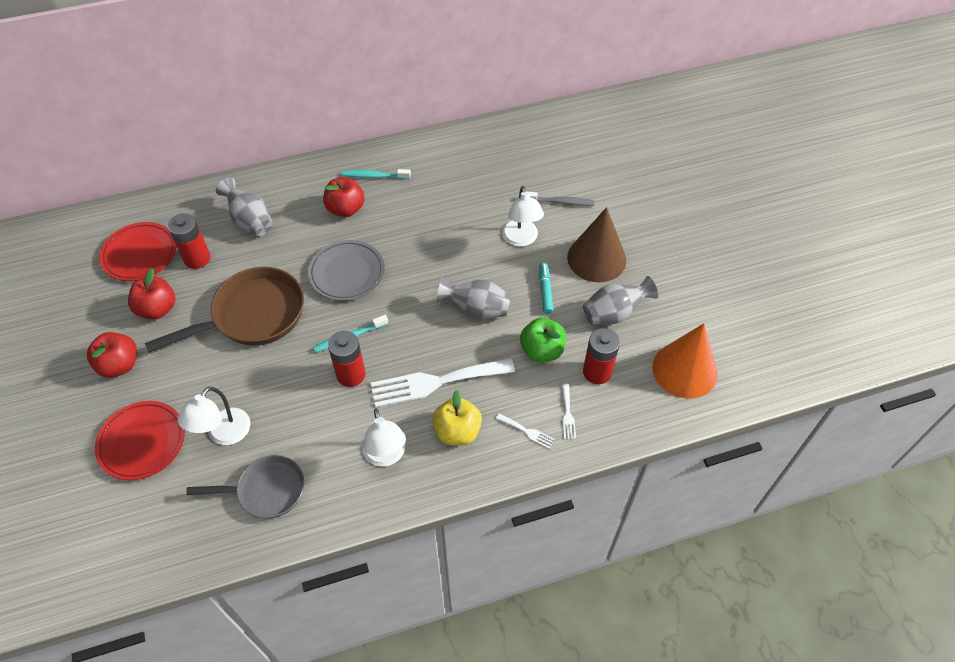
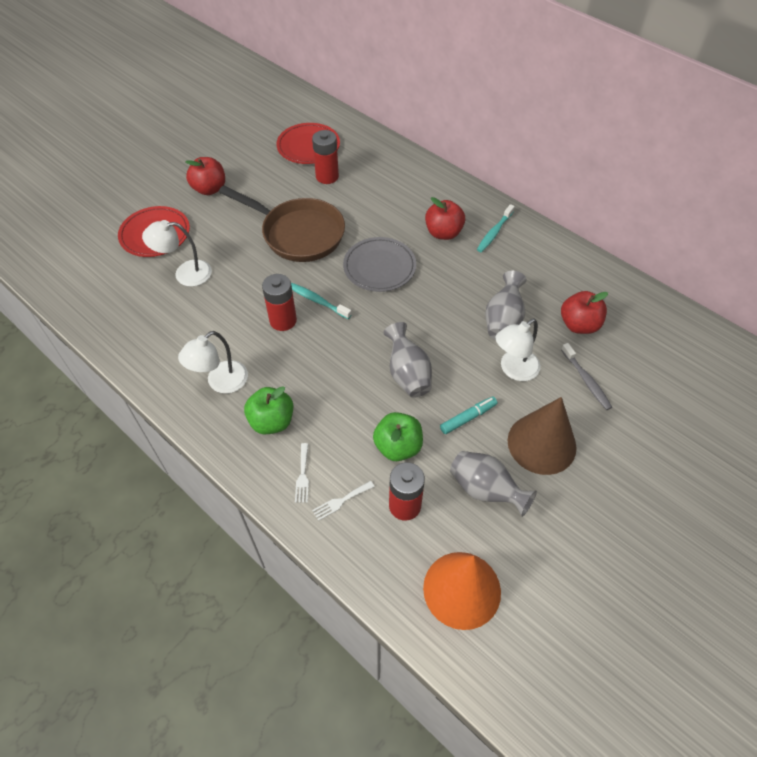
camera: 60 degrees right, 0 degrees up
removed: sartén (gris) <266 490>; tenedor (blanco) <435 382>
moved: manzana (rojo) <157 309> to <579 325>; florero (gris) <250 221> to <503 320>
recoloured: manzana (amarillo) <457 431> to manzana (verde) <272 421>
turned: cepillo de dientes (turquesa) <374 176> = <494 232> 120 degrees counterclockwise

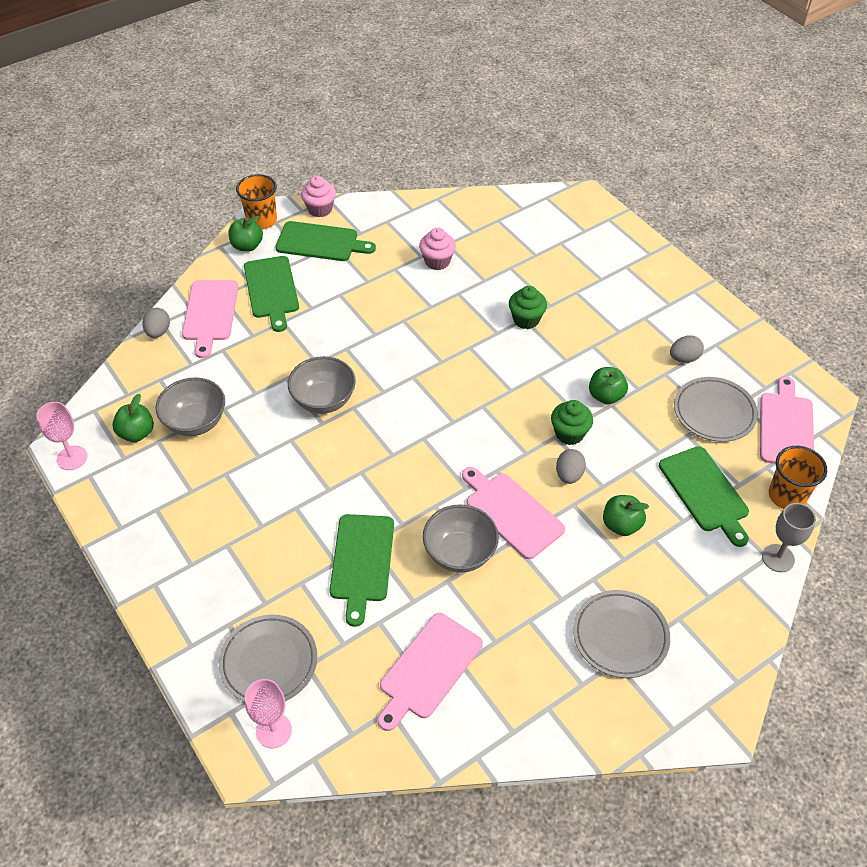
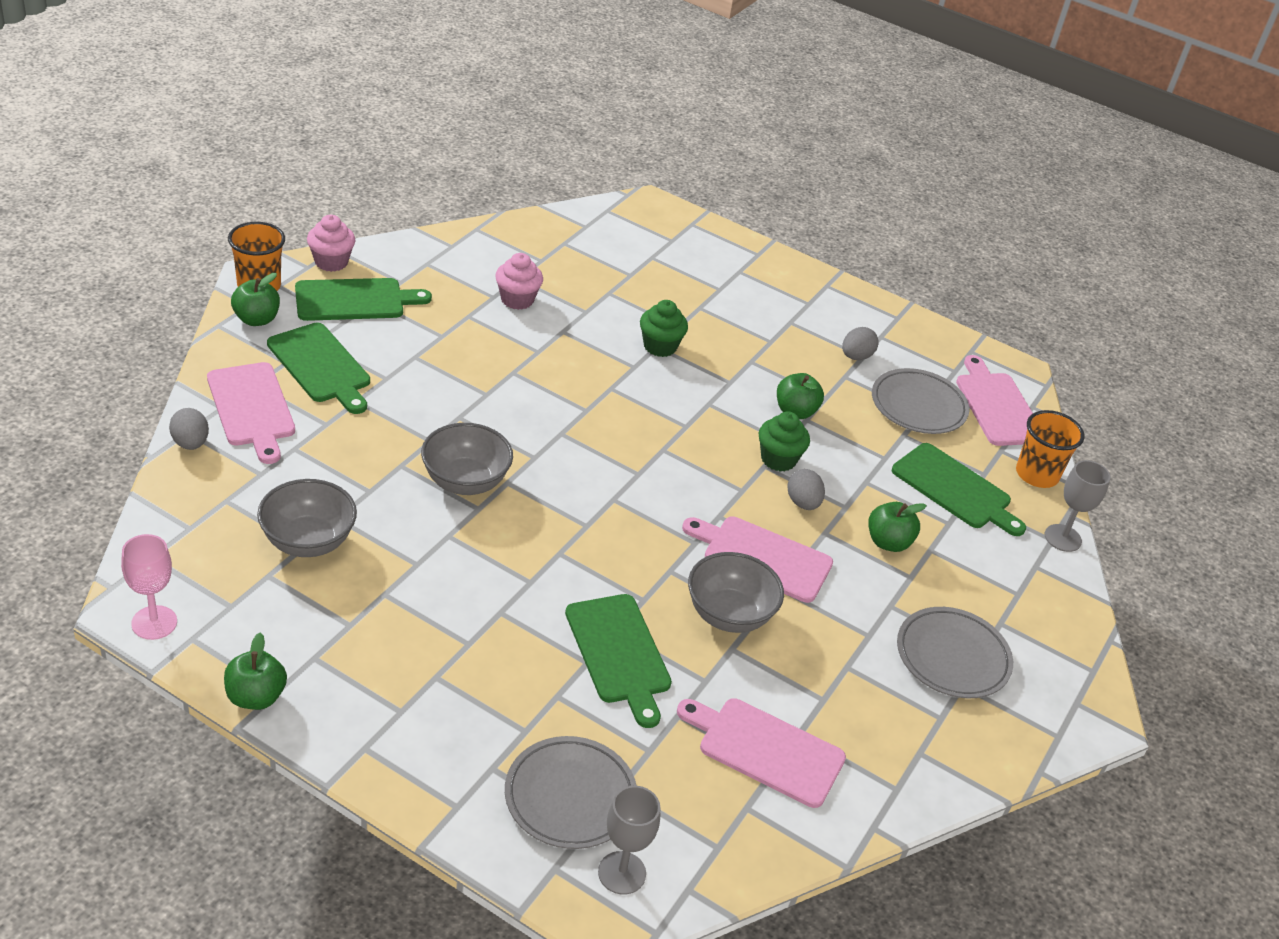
camera: 30 degrees left, 10 degrees down
moved: manzana (verde) <137 433> to <256 697>
recoloured: copa (rosa) <273 731> to copa (gris) <622 873>
turned: tabla de cortar (rosa) <428 669> = <765 750> 105 degrees clockwise

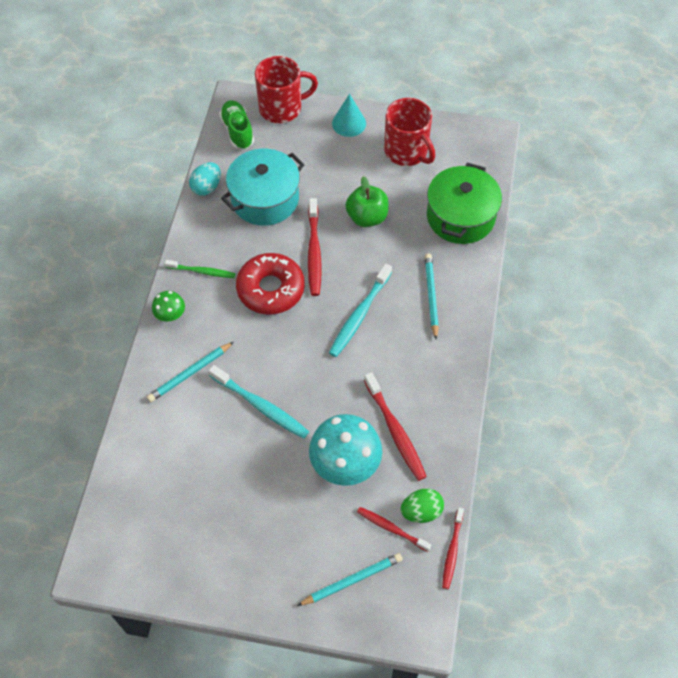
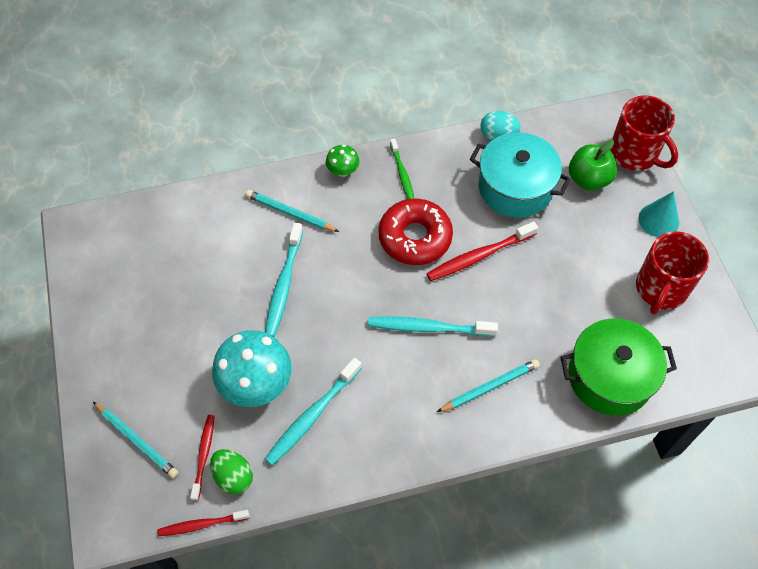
camera: 65 degrees right, 0 degrees up
removed: zapato (verde) <237 131>
moved: manzana (verde) <367 217> to <588 179>
recoloured: cepillo de dientes (rojo) <395 430> to cepillo de dientes (turquesa) <312 415>

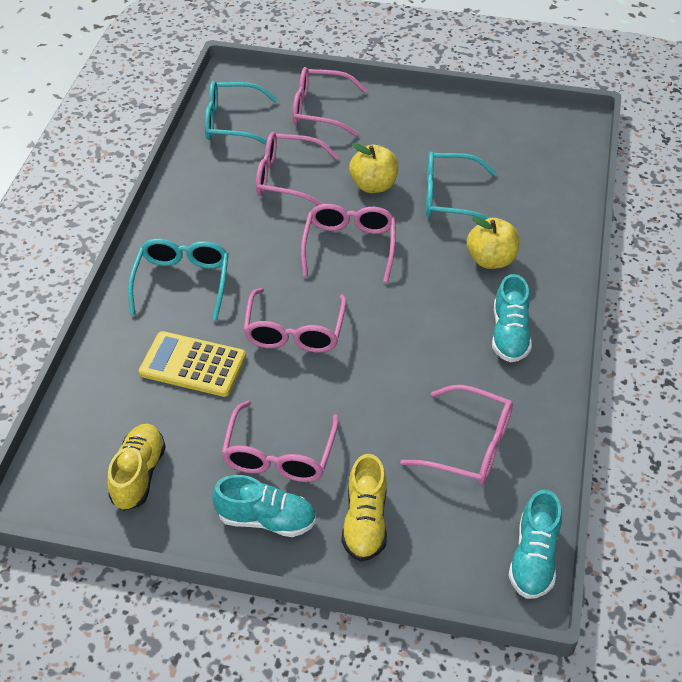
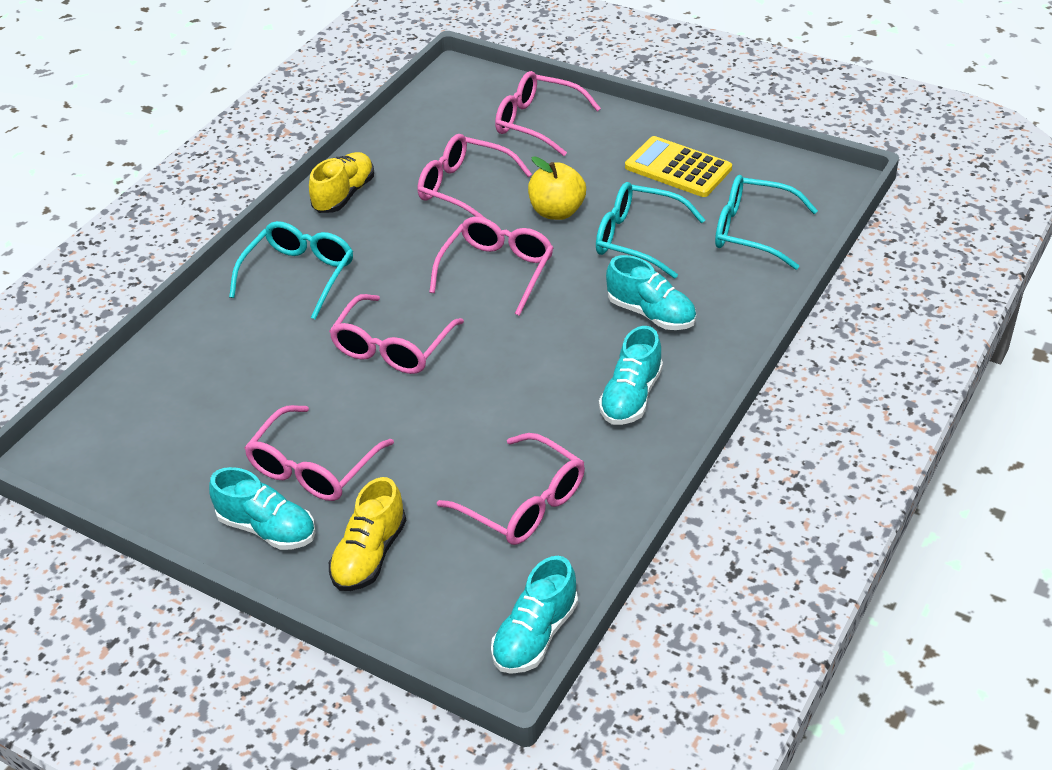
camera: 20 degrees right, 5 degrees down
moved: zapato (amarillo) <138 474> to <344 195>; calculadora (amarillo) <193 365> to <678 168>; gafas (turquesa) <231 123> to <752 231>
replaced: manzana (amarillo) <491 260> to zapato (turquesa) <651 313>

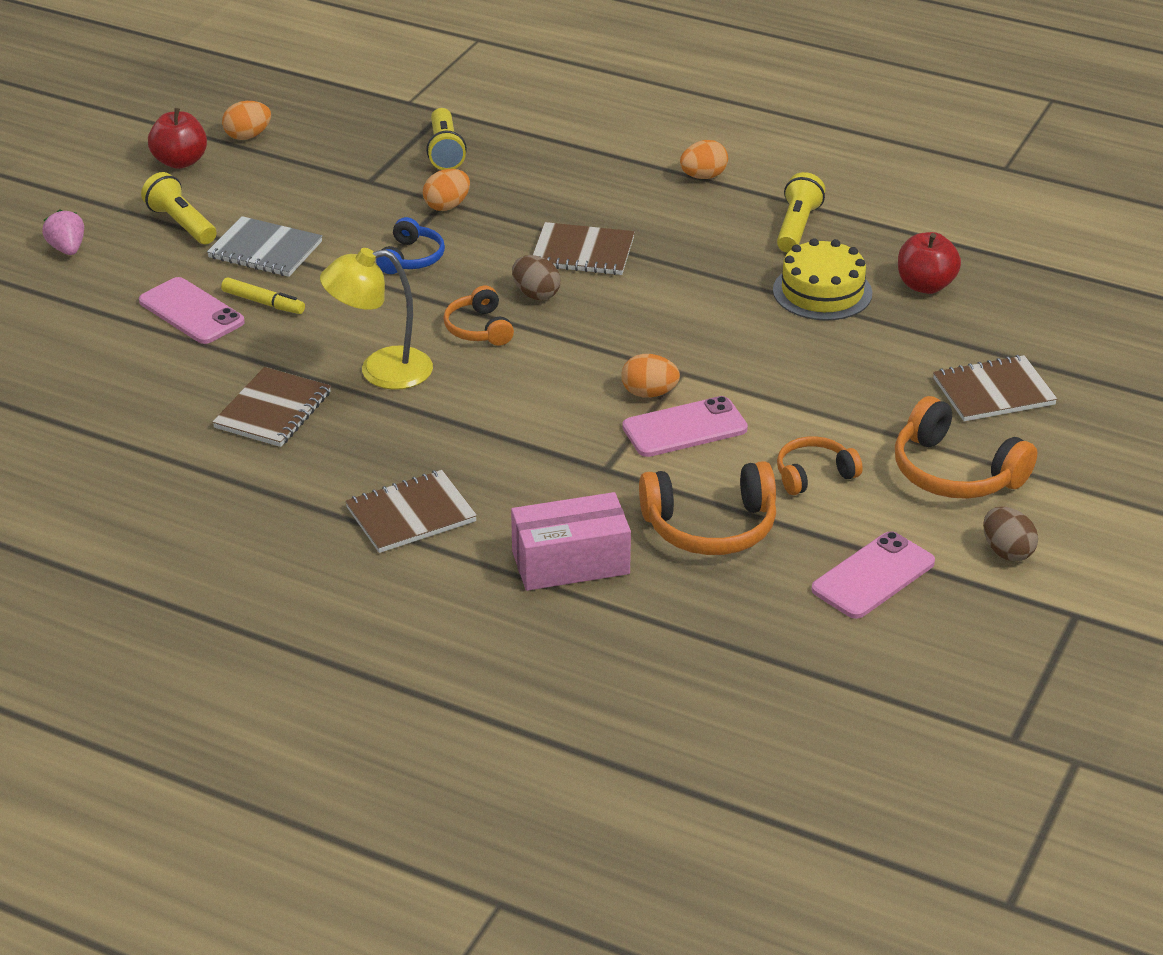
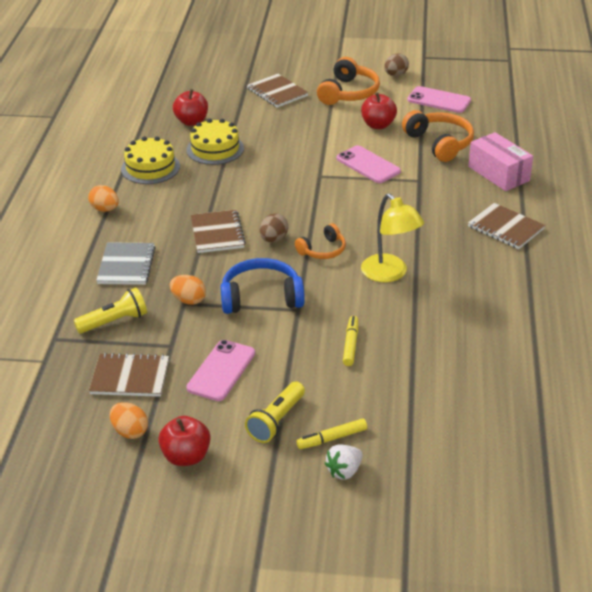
camera: 110 degrees left, 0 degrees up
removed: huevo (naranja) <649 393>
added: rotulador (amarillo) <332 438>
moved: móvil (rosa) <191 312> to <221 371>; cuaderno (gris) <265 250> to <126 265>; cuaderno (marrón) <273 410> to <130 377>
replaced: lámpara de mano (amarillo) <797 227> to tarta (amarillo) <150 168>; auriculares (naranja) <814 475> to manzana (rojo) <378 125>
recoloured: fresa (rosa) <67 249> to fresa (blanco) <344 471>
resized: auriculares (azul) <411 258> = <261 297> x1.65

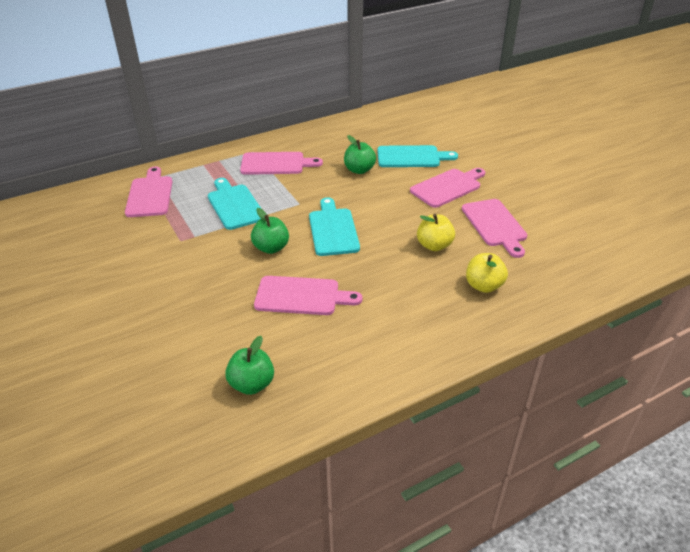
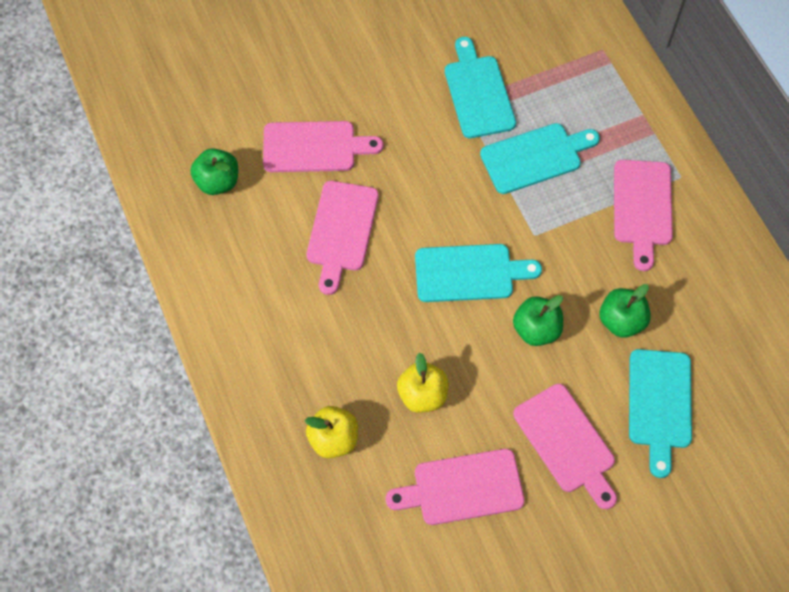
camera: 95 degrees right, 25 degrees up
added: tabla de cortar (turquesa) <478 93>
moved: tabla de cortar (rosa) <150 195> to <314 147>; manzana (verde) <271 248> to <536 329>

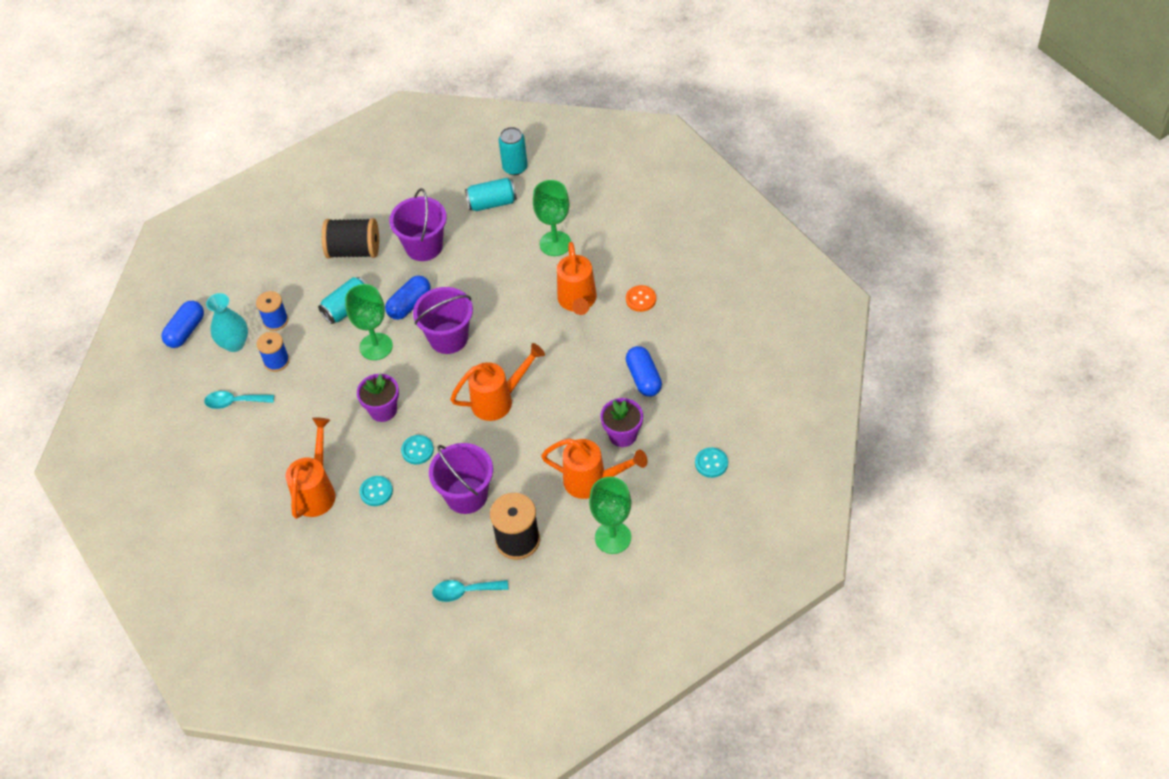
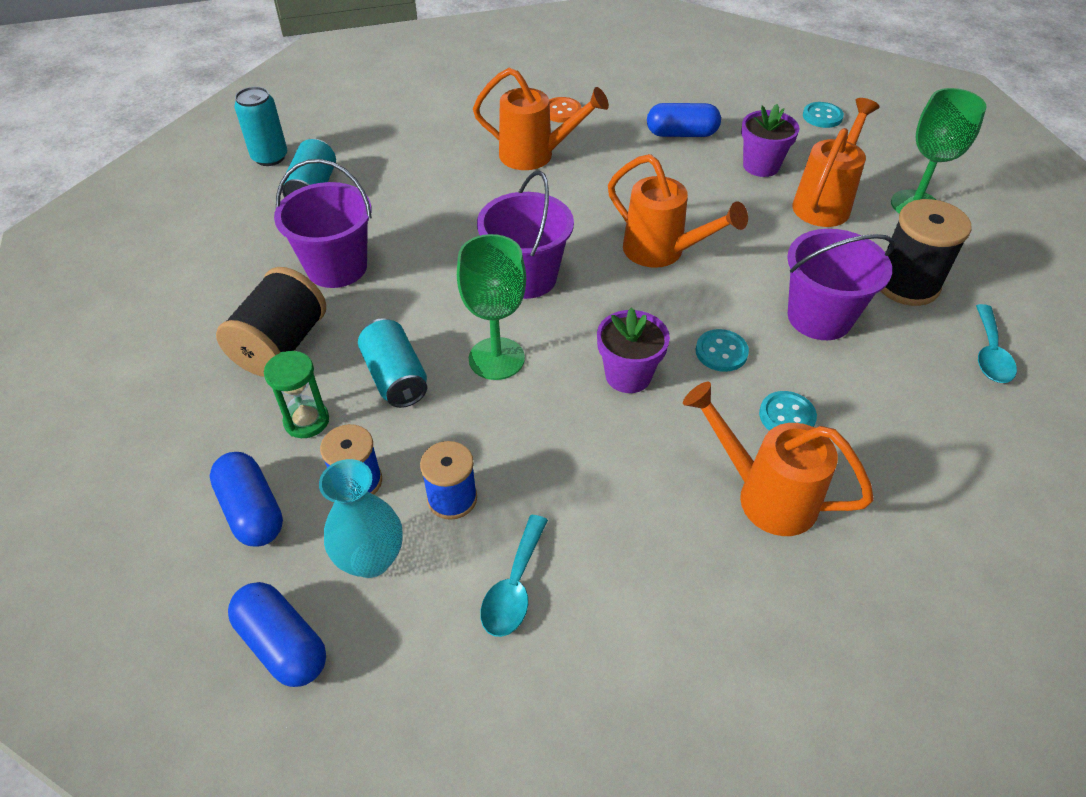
camera: 75 degrees left, 5 degrees down
removed: copa (verde) <555 243>
added: reloj de arena (verde) <306 421>
moved: cápsula (azul) <409 305> to <252 511>
turned: regadera (naranja) <499 400> = <662 252> 135 degrees clockwise

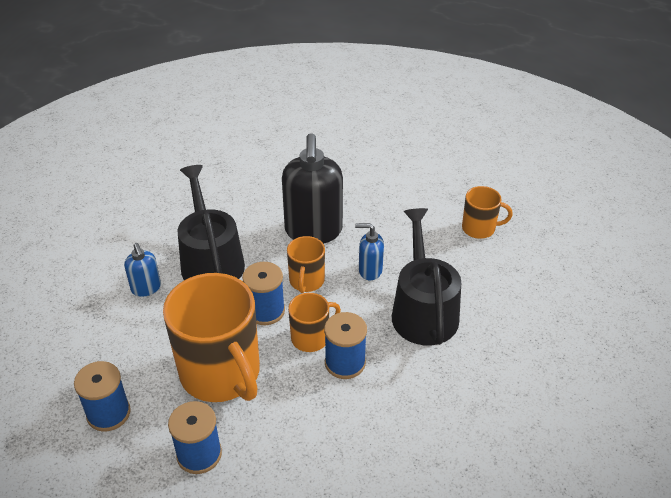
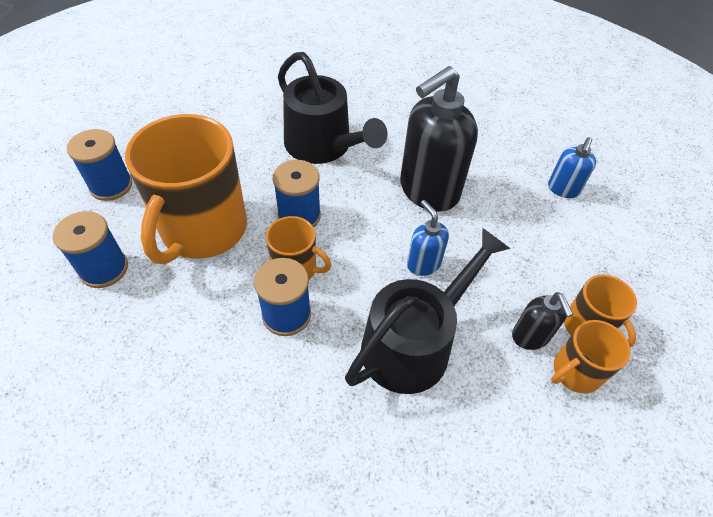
camera: 50 degrees right, 10 degrees up
added: dispensador de jabón (negro) <530 337>
moved: dispensador de jabón (azul) <146 288> to <563 189>; taza (naranja) <306 281> to <575 372>
turned: regadera (negro) <211 261> = <323 146> 105 degrees clockwise

